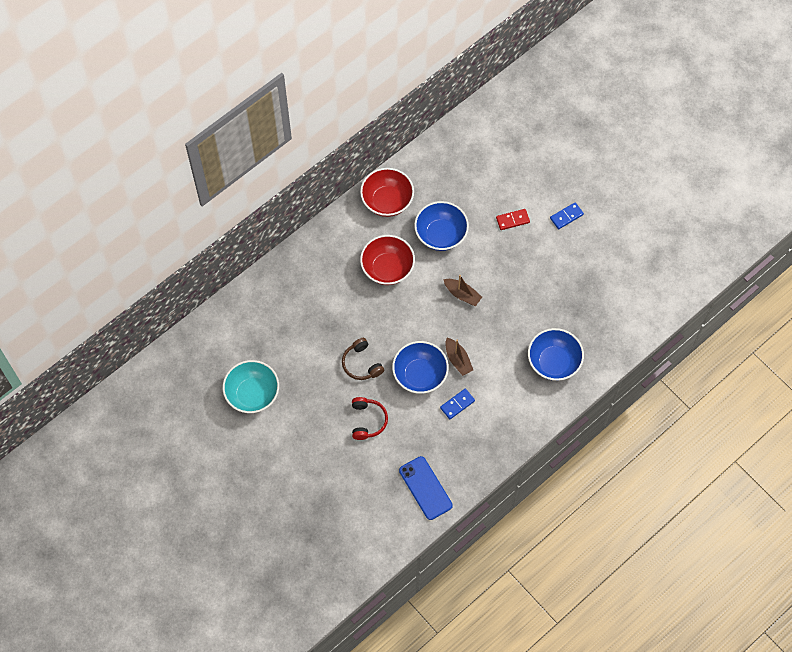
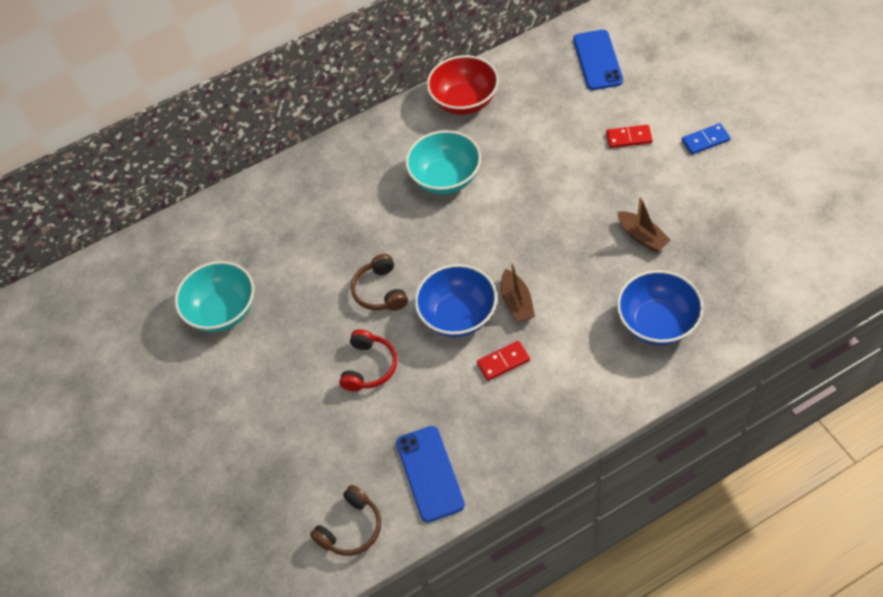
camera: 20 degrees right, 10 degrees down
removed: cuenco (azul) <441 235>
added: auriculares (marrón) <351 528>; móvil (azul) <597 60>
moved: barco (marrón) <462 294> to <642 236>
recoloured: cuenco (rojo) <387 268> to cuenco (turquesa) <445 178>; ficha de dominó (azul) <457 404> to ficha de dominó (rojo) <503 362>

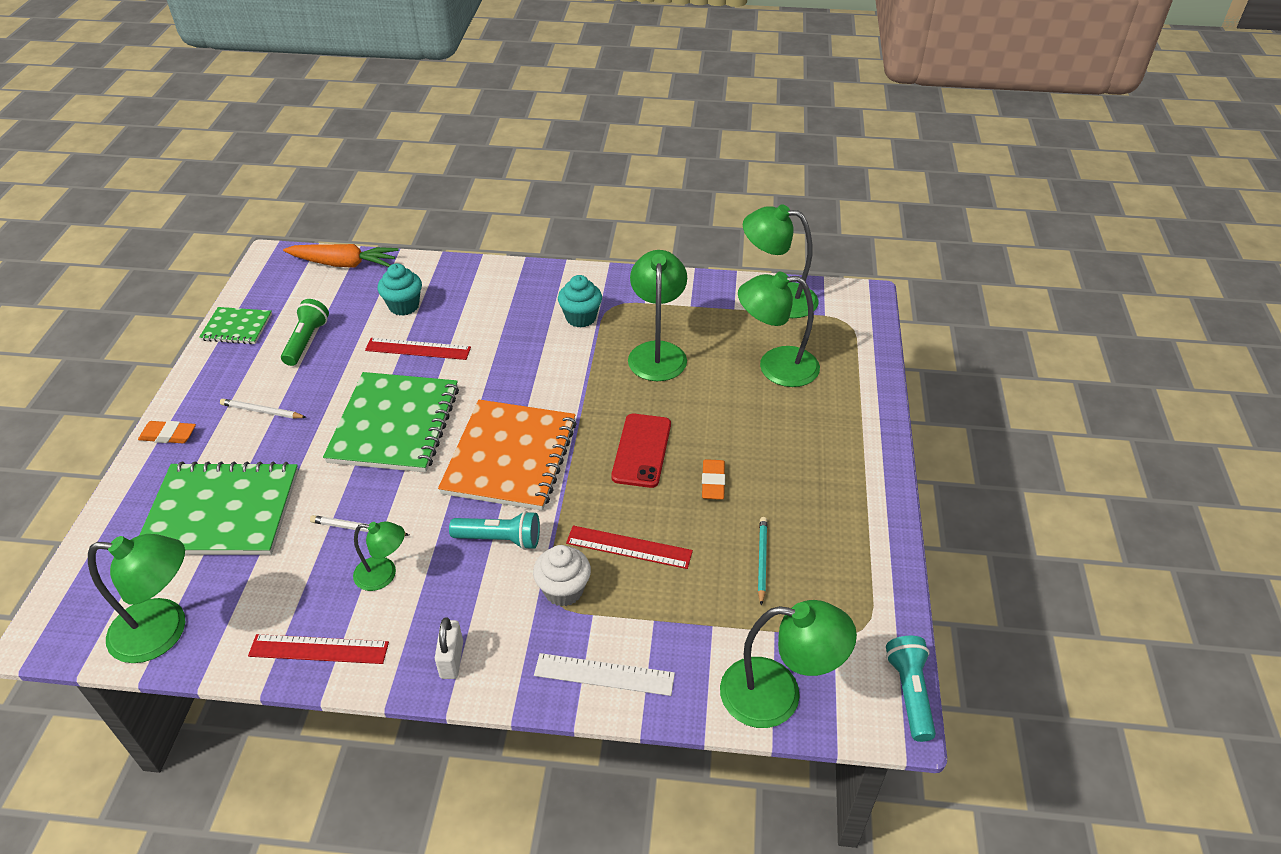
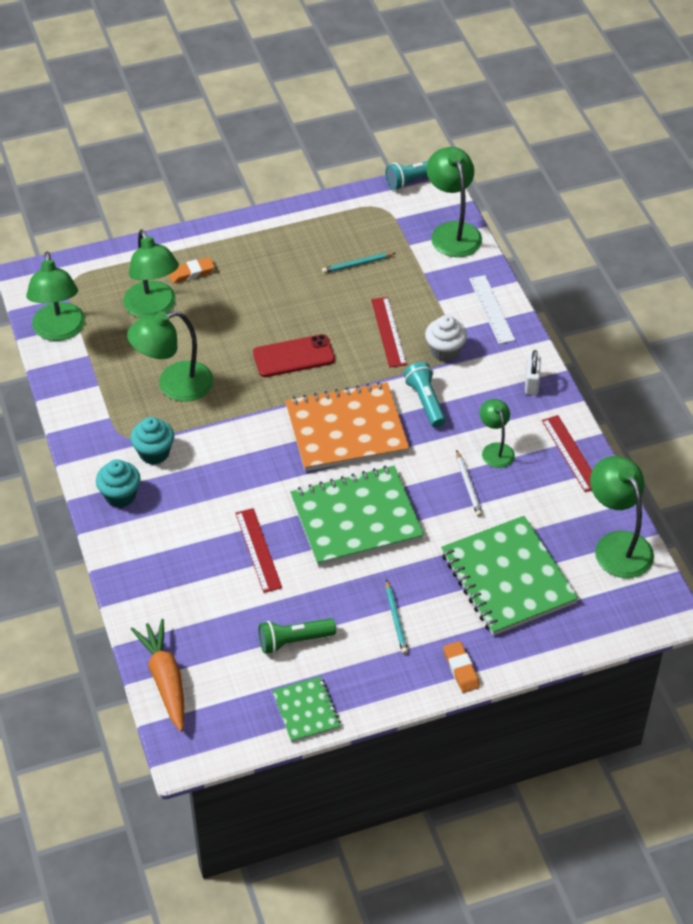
camera: 115 degrees left, 5 degrees up
moved: magdalena (turquesa) <404 306> to <120 495>; goma de borrar (naranja) <713 482> to <191 273>
recoloured: lápiz (blanco) <262 411> to lápiz (turquesa) <396 619>
turned: candado (blanco) <451 660> = <531 383> 60 degrees counterclockwise

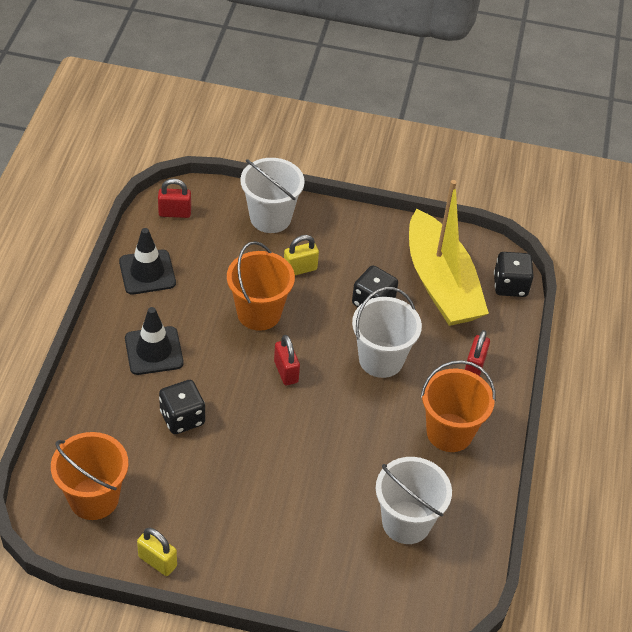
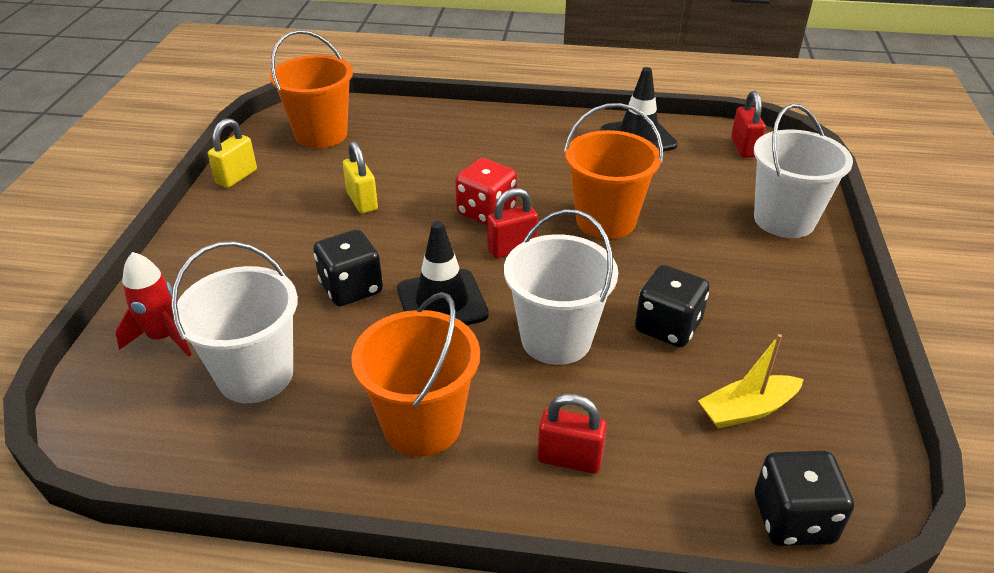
camera: 90 degrees right, 10 degrees down
added: cohete (rojo) <163 337>; dado (rojo) <486 212>
moved: cono de tráfico (negro) <154 351> to <442 302>; dado (negro) <182 418> to <351 288>; candado (amarillo) <300 269> to <362 201>
resized: barco (amarillo) <441 284> = <747 410> x0.43

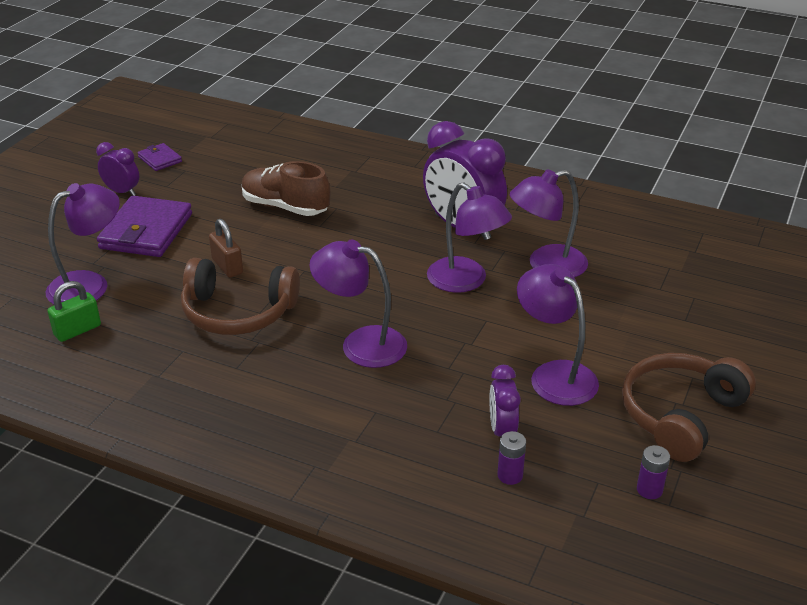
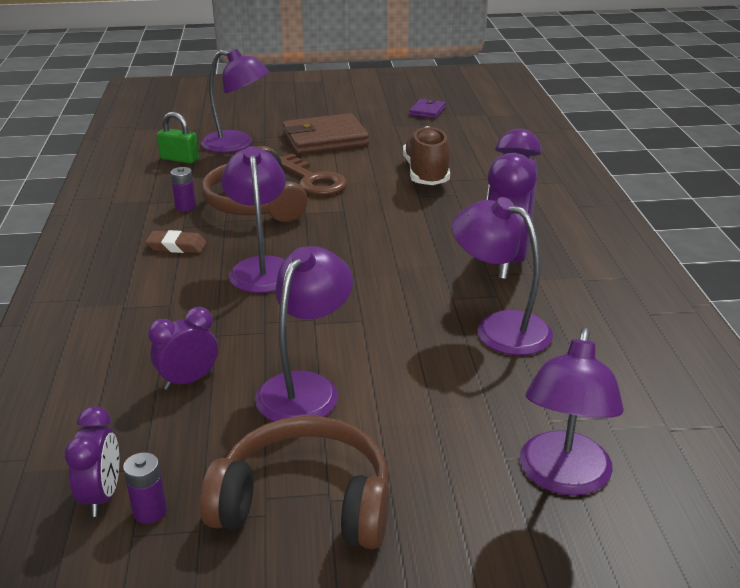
camera: 60 degrees right, 5 degrees down
added: goma de borrar (marrón) <176 246>
moved: despertador (morado) <122 192> to <102 496>; lámpara (morado) <466 281> to <562 478>; pila (morado) <510 475> to <185 207>
replaced: candado (marrón) <227 266> to llave (marrón) <313 180>
recoloured: cartera (morado) <146 231> to cartera (marrón) <325 139>

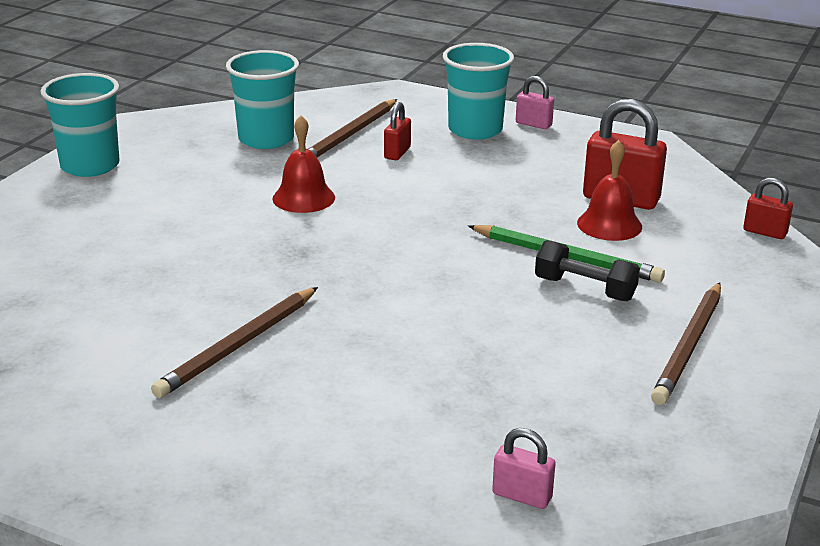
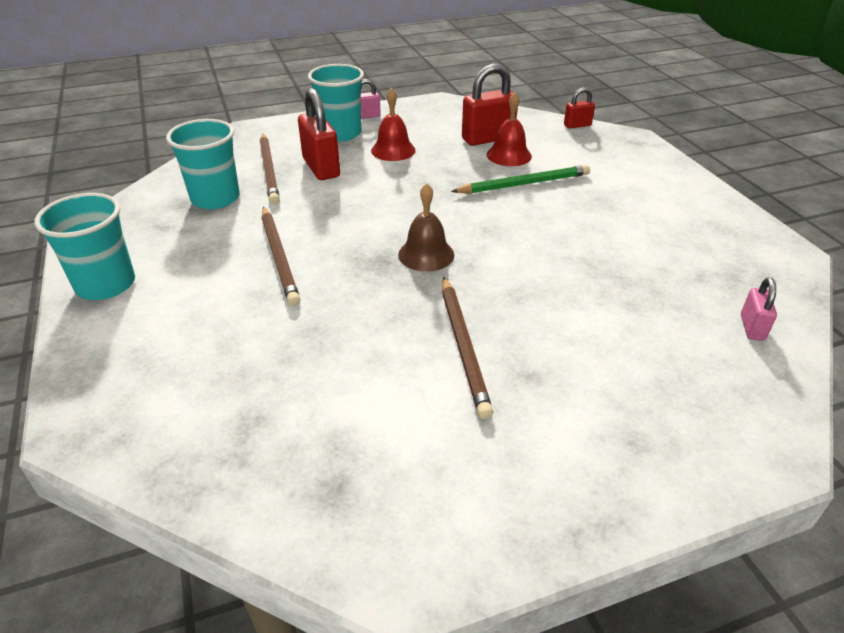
camera: 45 degrees left, 10 degrees up
removed: mancuerna (negro) <585 289>
added: campana (marrón) <426 254>
moved: campana (rojo) <303 198> to <393 150>; lápiz (marrón) <689 346> to <279 257>
turned: candado (rosa) <522 496> = <752 327> 60 degrees counterclockwise
resized: candado (rojo) <397 153> = <321 168> x1.85

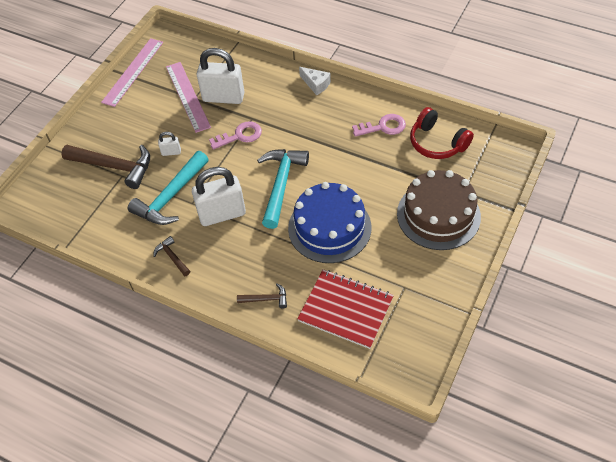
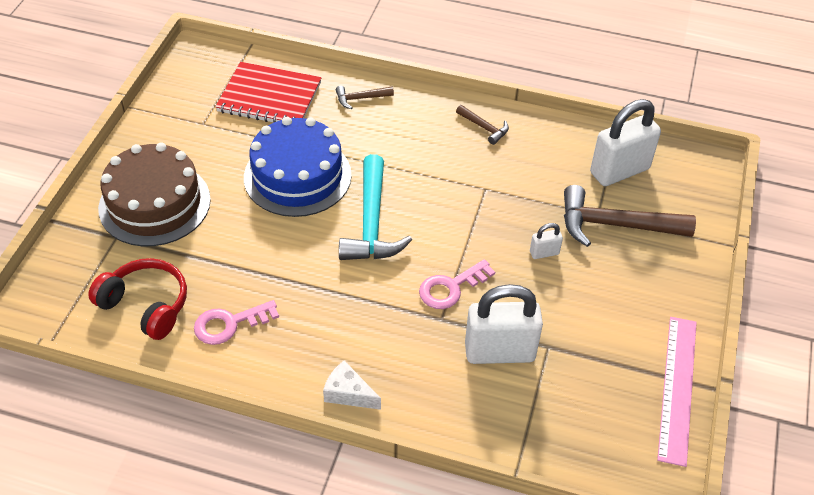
camera: 165 degrees right, 5 degrees down
removed: martillo (turquesa) <171 197>; regla (rosa) <187 96>
moved: candado (blanco) <222 214> to <619 171>

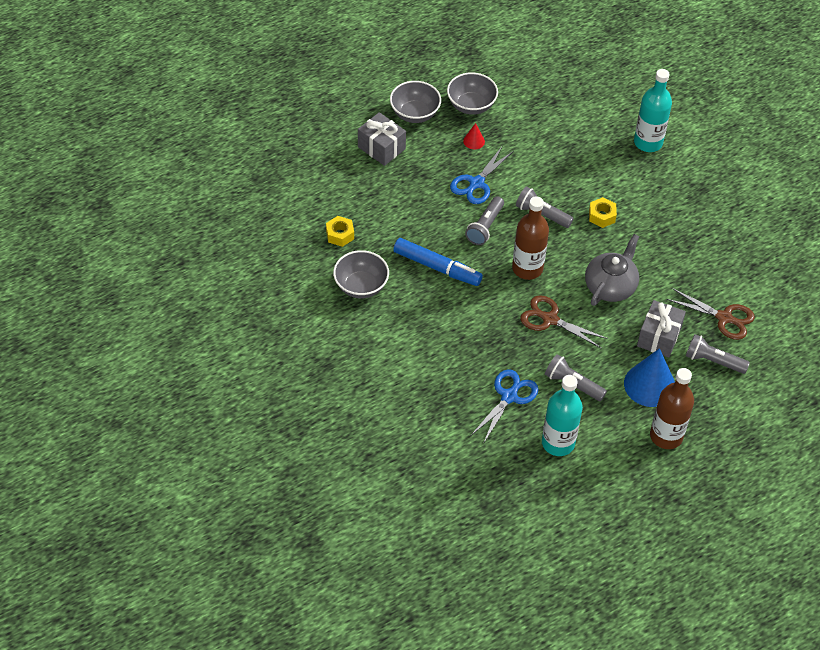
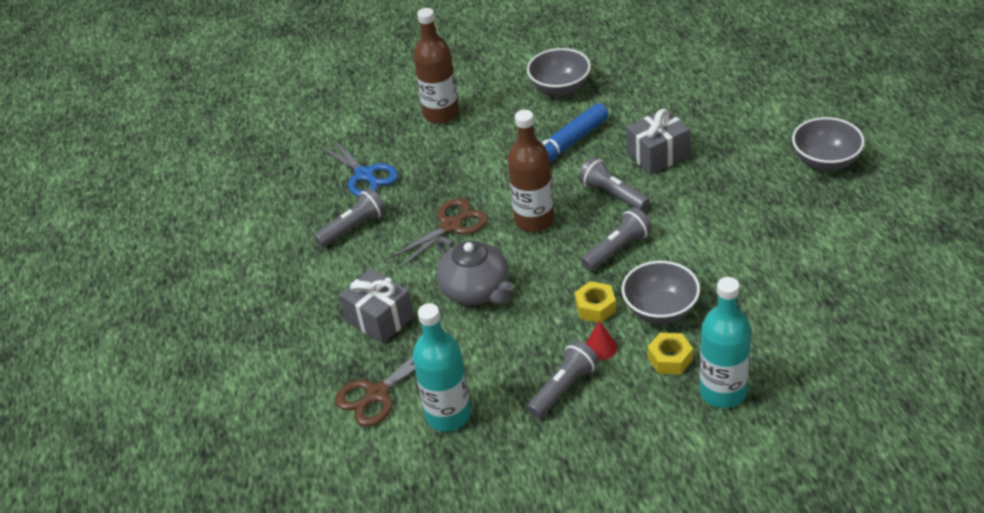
camera: 115 degrees right, 10 degrees down
removed: tijeras (azul) <476 183>; cono (azul) <649 385>
moved: tuerca (amarillo) <340 235> to <670 359>; regalo (gris) <381 148> to <658 155>; cuenco (gris) <471 105> to <660 310>; cono (rojo) <474 141> to <600 347>; botella (turquesa) <558 443> to <448 415>; botella (marrón) <666 436> to <441 114>; lámpara de mano (gris) <713 361> to <564 388>

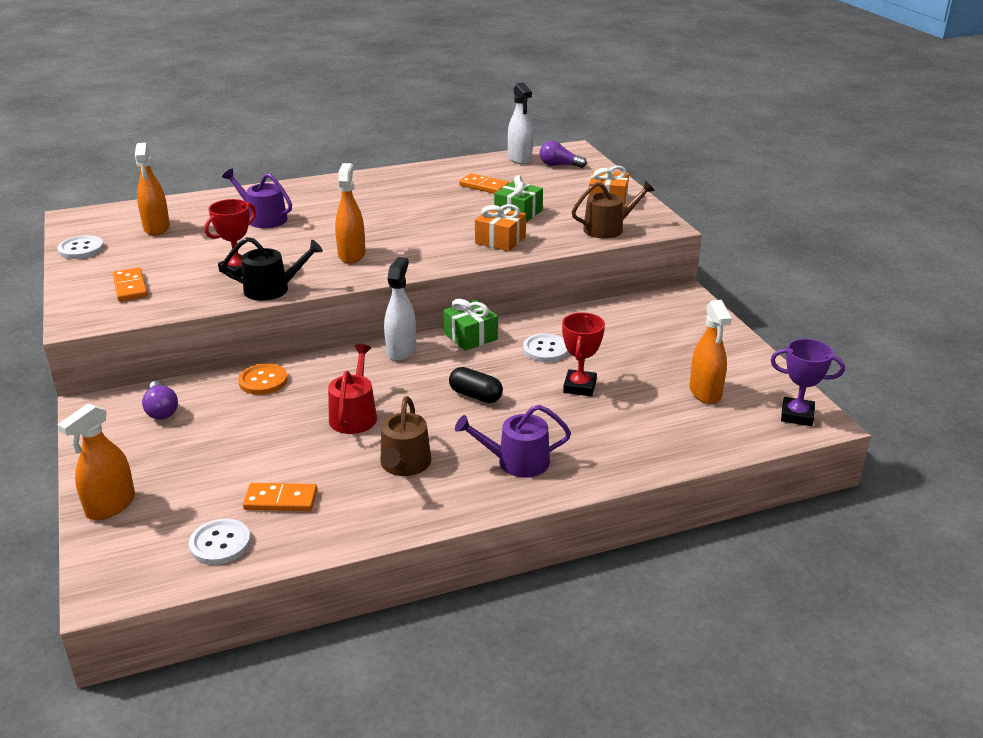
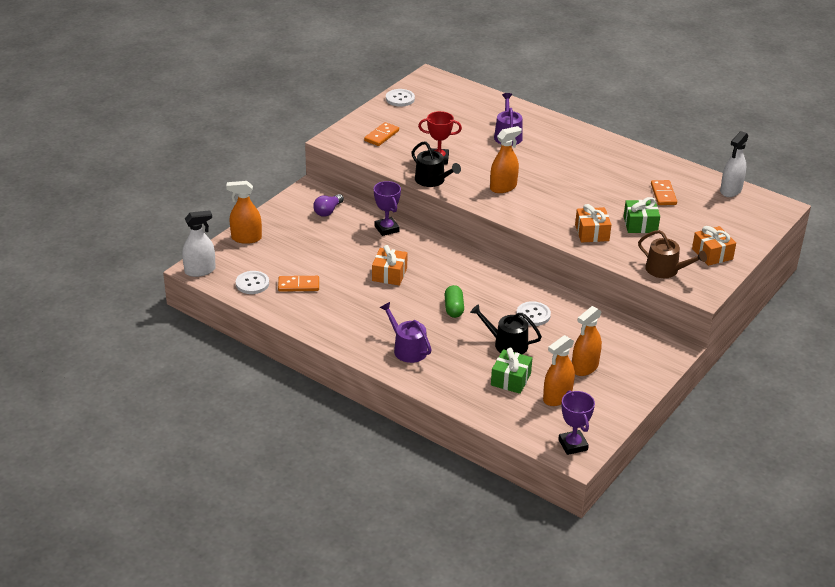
camera: 55 degrees right, 5 degrees up
removed: regadera (marrón) <404 464>; bombilla (morado) <559 165>
moved: pulverizador (naranja) <157 228> to <584 367>; pulverizador (blanco) <401 350> to <200 270>; regalo (verde) <470 336> to <511 379>
replaced: botón (naranja) <263 381> to trofeo (morado) <386 229>; regadera (rojo) <354 415> to regalo (naranja) <389 274>; trofeo (rojo) <579 387> to regadera (negro) <506 344>
recoloured: cápsula (negro) <475 396> to cápsula (verde) <453 308>
turned: ficha de dominó (naranja) <280 500> = <298 285> 60 degrees counterclockwise

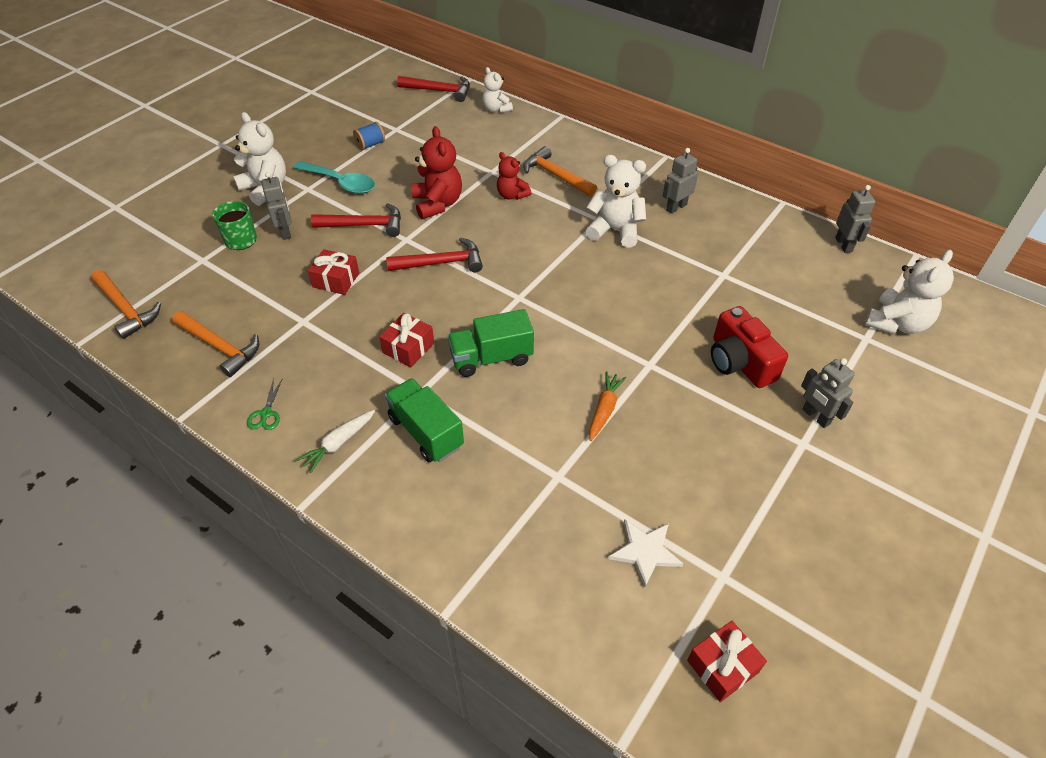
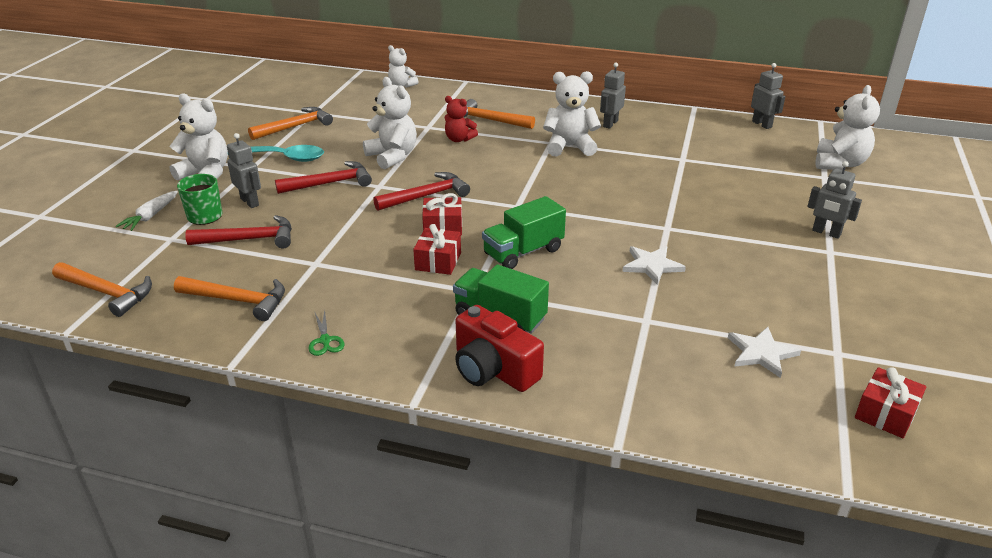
camera: 20 degrees left, 15 degrees down
moved: zanahoria (blanco) <338 443> to <150 216>; regalo (rojo) <336 280> to <443 226>; martillo (rojo) <439 91> to <249 239>; cámara (rojo) <739 362> to <493 369>
replaced: carrete (azul) <370 145> to martillo (naranja) <295 127>; zanahoria (naranja) <604 409> to estrella (blanco) <652 265>
recoloured: osito (rojo) <437 204> to osito (blanco) <392 156>

